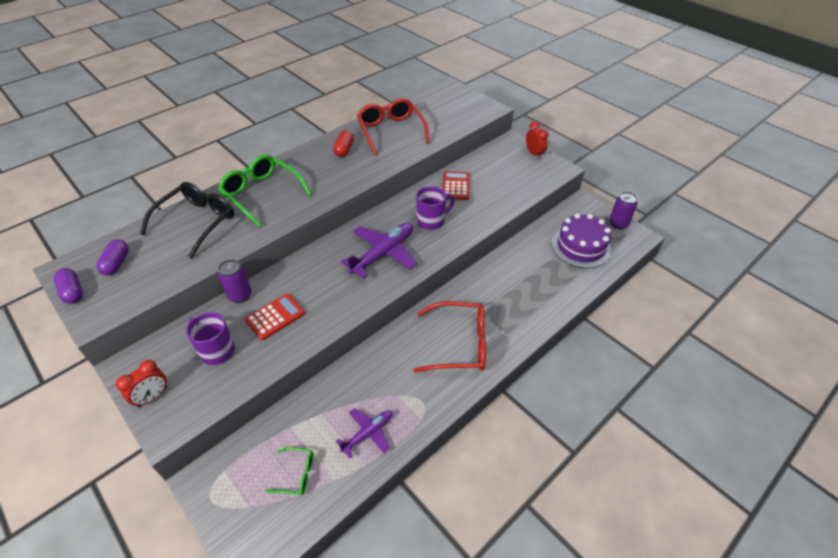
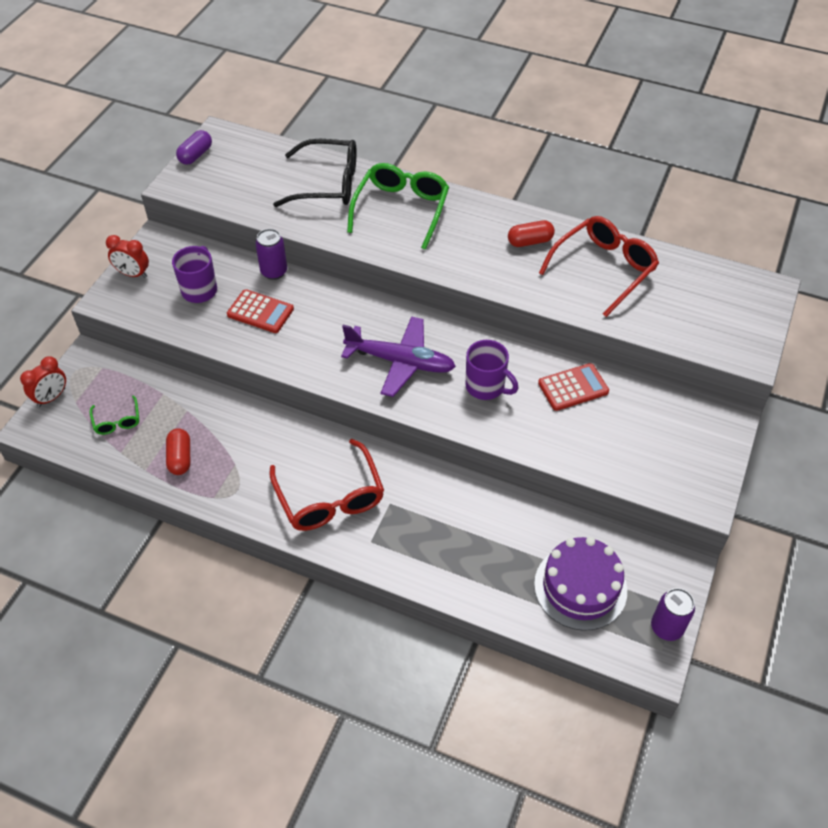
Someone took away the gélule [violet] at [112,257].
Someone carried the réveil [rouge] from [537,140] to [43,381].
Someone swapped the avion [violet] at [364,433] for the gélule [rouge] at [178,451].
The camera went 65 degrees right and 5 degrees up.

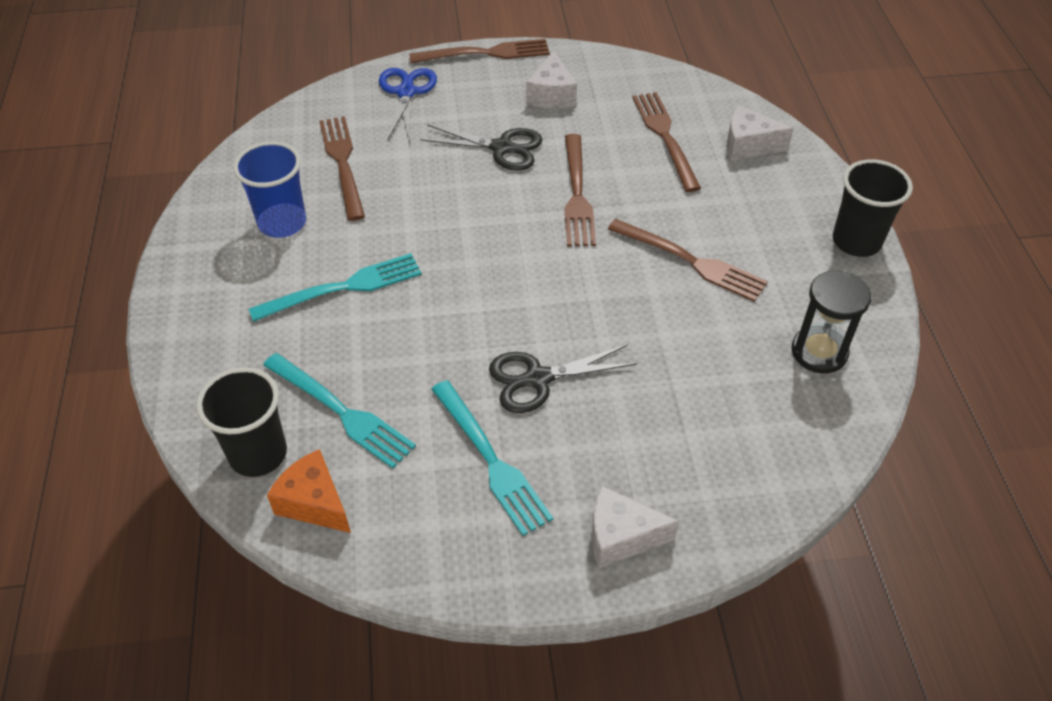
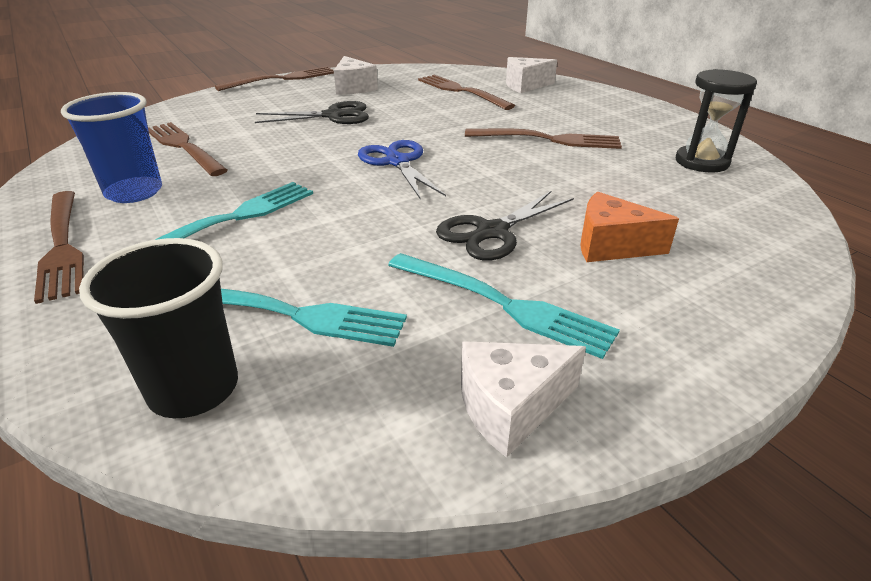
Someone took away the gobelet [noir] at [873,208].
Someone carried the fromage [orange] from [309,491] to [629,227].
Someone carried the ciseaux [bleu] from [408,105] to [402,170].
Someone carried the fourchette [marron] from [580,190] to [59,247].
Someone carried the fromage [blanc] from [635,527] to [523,399].
The camera went 25 degrees left and 15 degrees down.

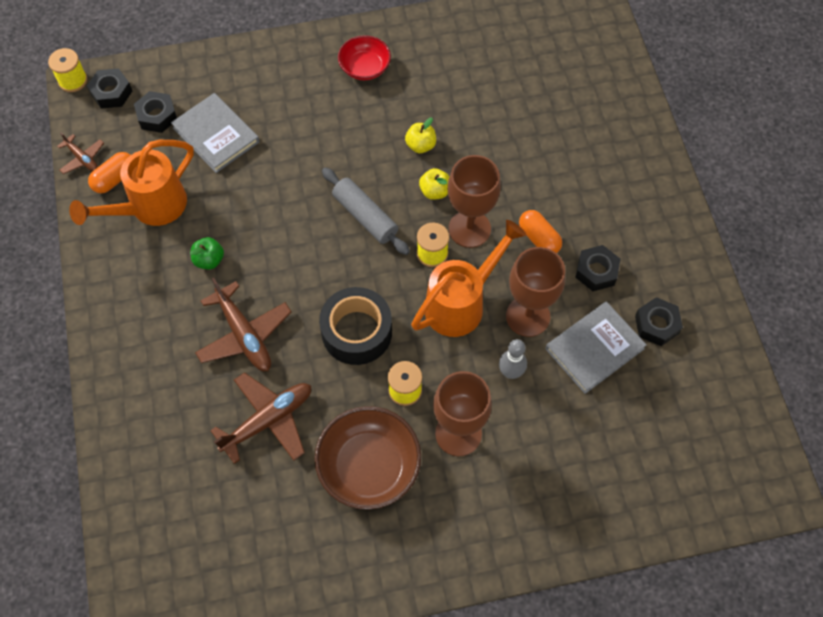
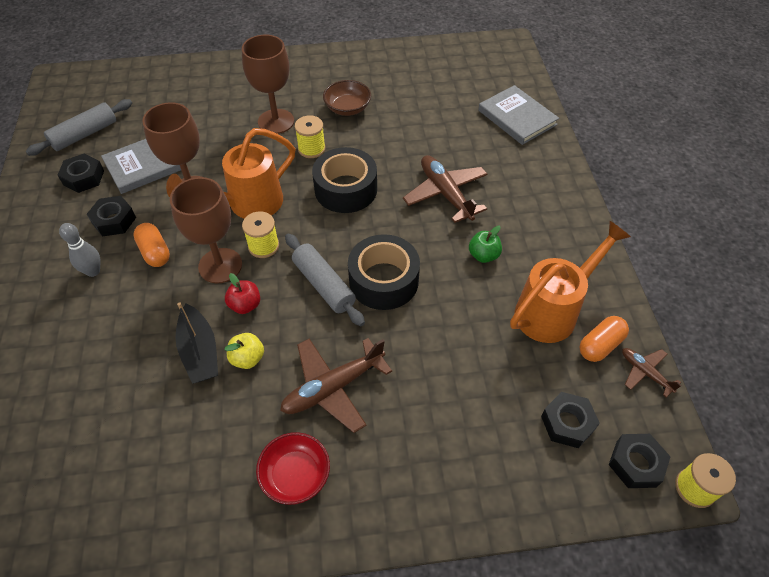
Someone put down the rouleau à pâtisserie [gris] at [79,127].
Someone put down the bateau [noir] at [197,343].
Someone put down the ruban adhésif [noir] at [384,272].
Someone carried the livre [gris] from [215,133] to [518,115].
Someone carried the avion [marron] from [260,418] to [336,385].
Someone carried the quille [gris] from [513,359] to [79,250].
Someone repainted the pomme [jaune] at [434,184], which became the pomme [rouge] at [242,293].
Someone scaled the bol [marron] at [367,458] by 0.61.
The camera went 175 degrees left and 10 degrees down.

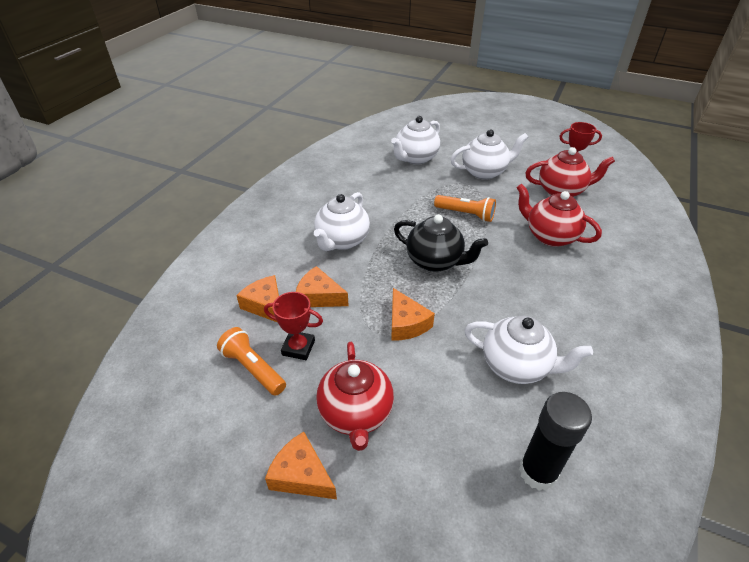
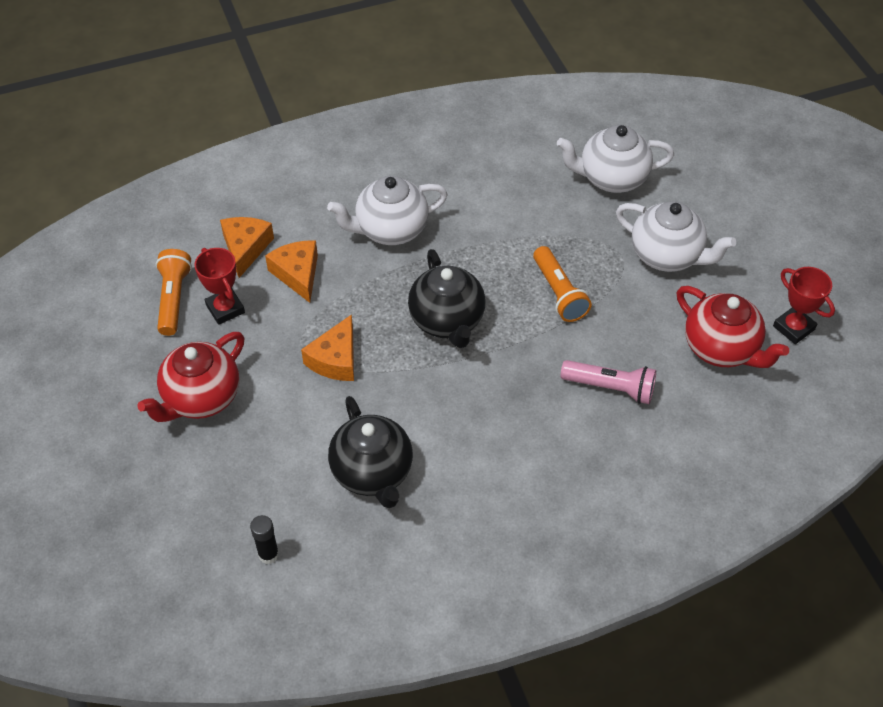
Someone took away the fromage [orange] at [301,465].
Someone swapped the théière [rouge] at [559,215] for the lampe de poche [rose] at [608,382].
Someone repainted the théière [blanc] at [528,350], which became the théière [noir] at [370,452].
Someone scaled the bâton de colle [noir] at [555,441] by 0.52.
The camera went 45 degrees right and 10 degrees up.

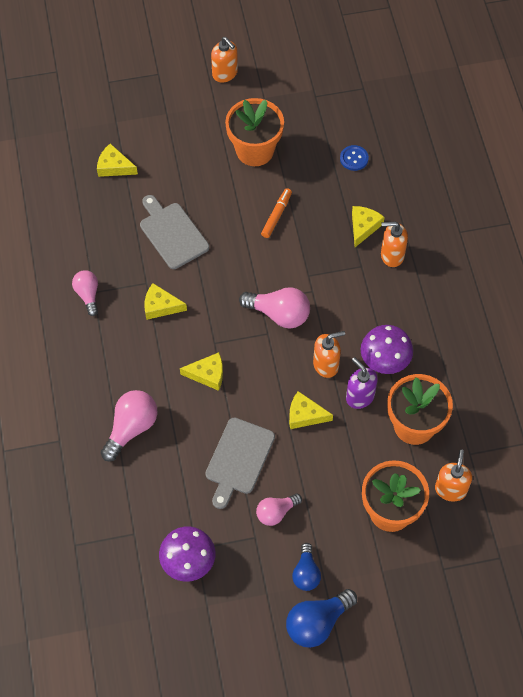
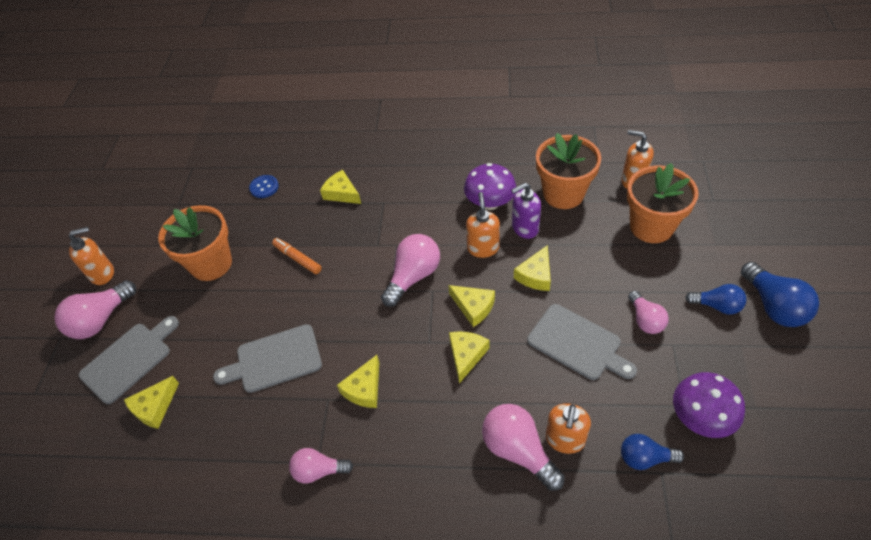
Someone put down the ampoule [rose] at [95,309].
Someone put down the planche à découper [gris] at [129,360].
Someone put down the fromage [jaune] at [471,306].
Someone put down the ampoule [bleu] at [652,452].
Someone carried the distributeur de savon [orange] from [394,244] to [568,428].
The camera went 70 degrees left and 10 degrees down.

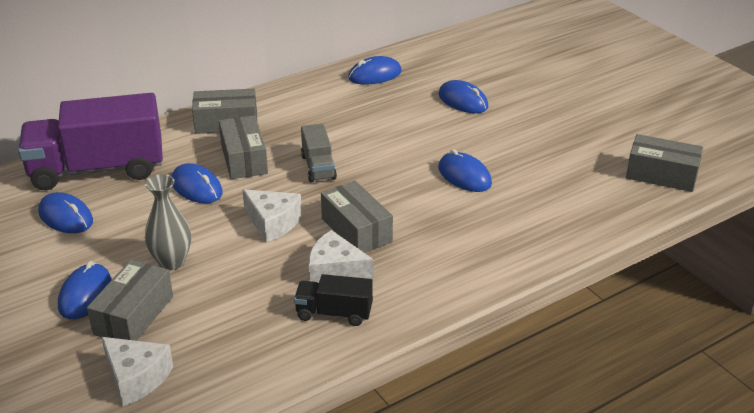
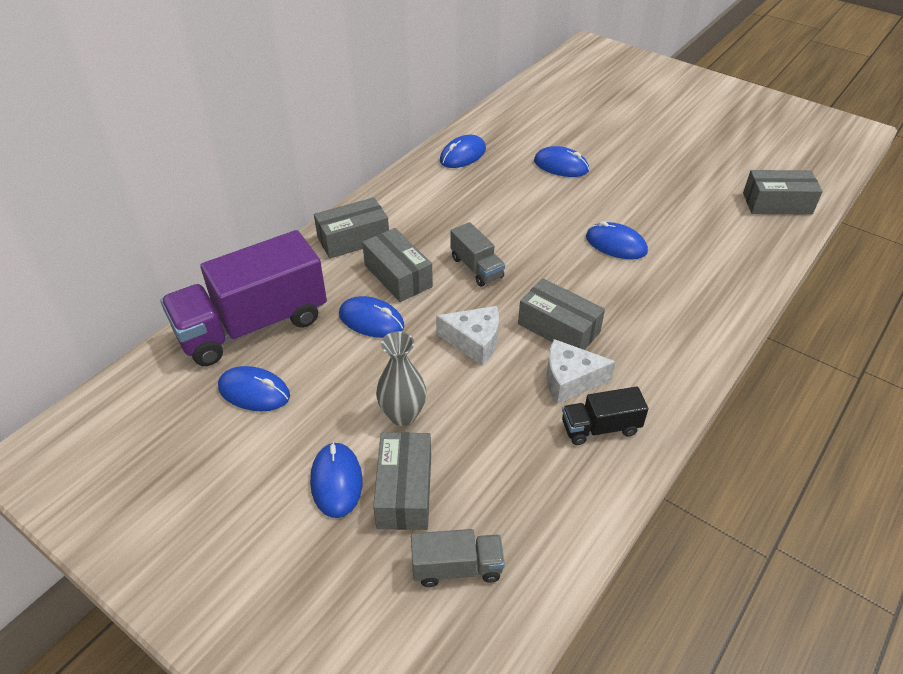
Someone swapped the fromage [blanc] at [137,371] for the camion [gris] at [458,558].
The camera went 20 degrees left and 10 degrees up.

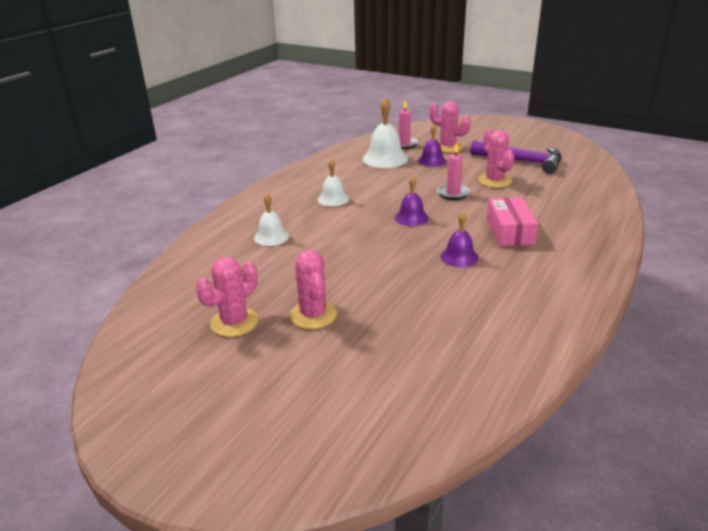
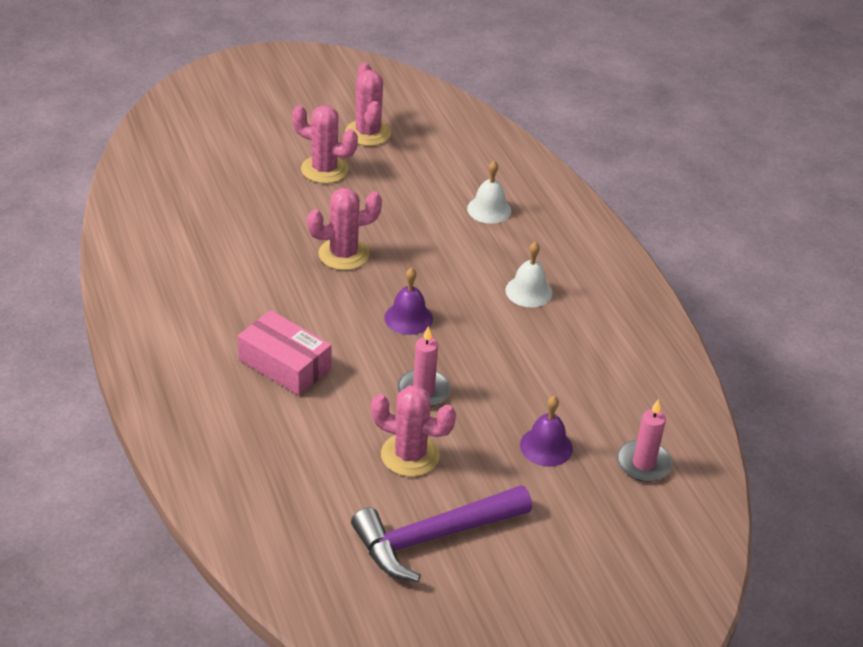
Someone took away the cloche [blanc] at [385,132].
Someone took away the cloche [violet] at [459,240].
Someone carried the cactus [rose] from [450,127] to [344,229].
The camera went 125 degrees right and 10 degrees up.

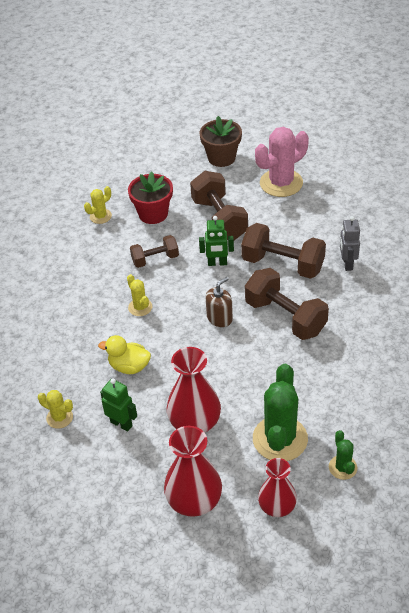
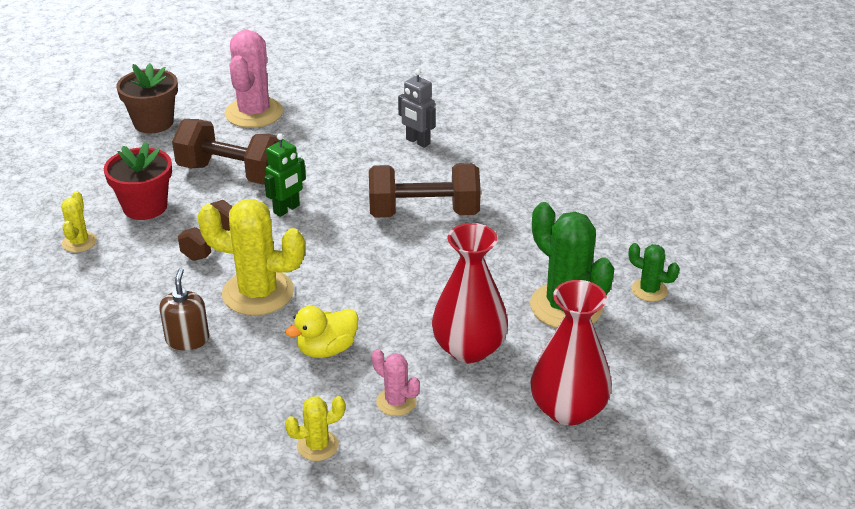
Someone took away the haltère [marron] at [283,251].
Someone took away the vase [rouge] at [277,487].
Someone carried the distributeur de savon [marron] from [219,302] to [184,309].
Someone swapped the robot [vert] at [118,405] for the cactus [rose] at [396,382].
Someone scaled the cactus [jaune] at [140,295] by 1.99.
The camera went 50 degrees left and 10 degrees down.

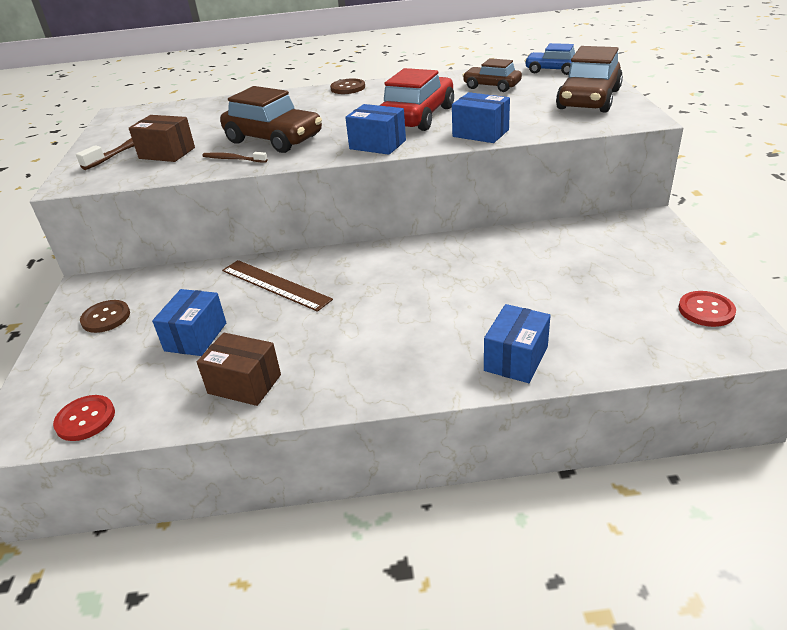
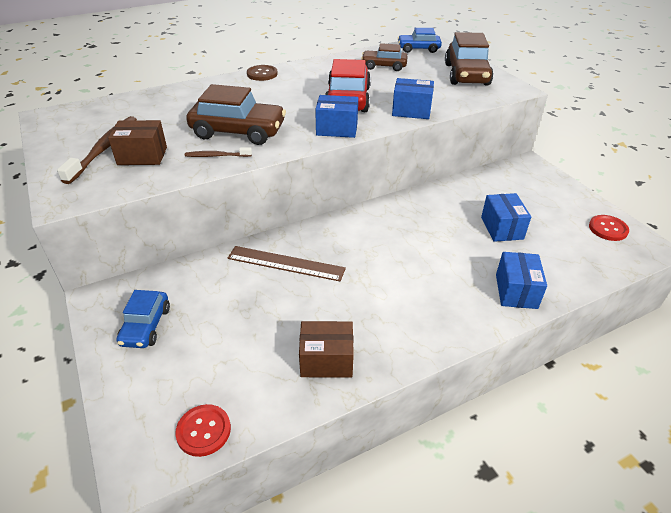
Someone carried the boîte [bleu] from [189,322] to [506,217].
Someone swapped the bouton [marron] at [105,316] for the voiture [bleu] at [143,319].
The camera went 25 degrees left and 5 degrees up.

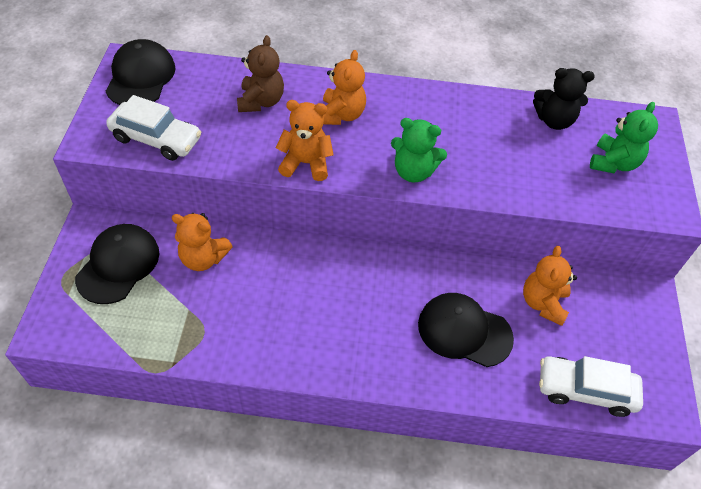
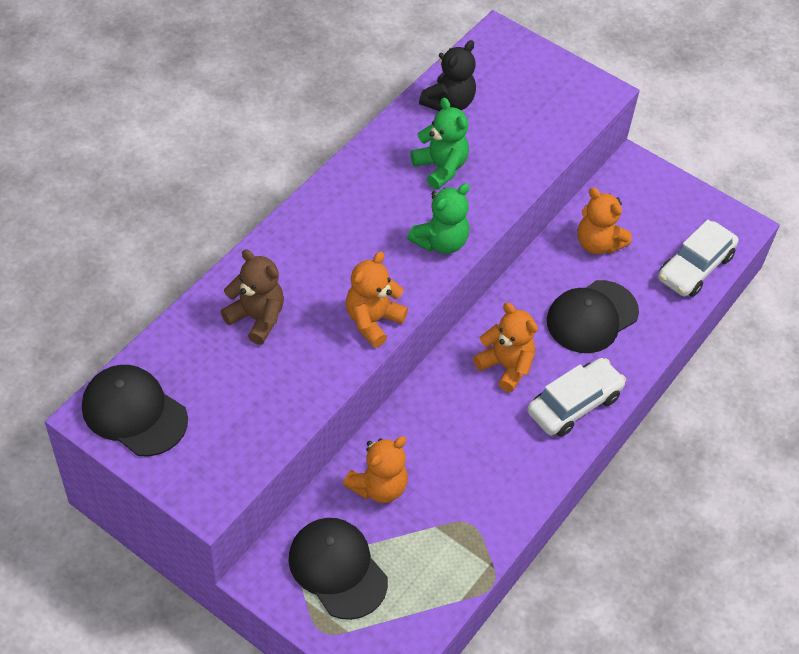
Someone carried the voiture [blanc] from [153,128] to [576,397].
Someone carried the ours en peluche [orange] from [344,87] to [505,347].
Someone carried the ours en peluche [vert] from [624,137] to [439,144].
The camera went 60 degrees left and 0 degrees up.

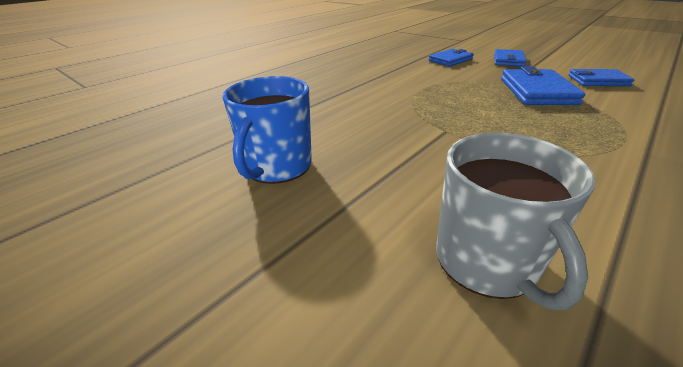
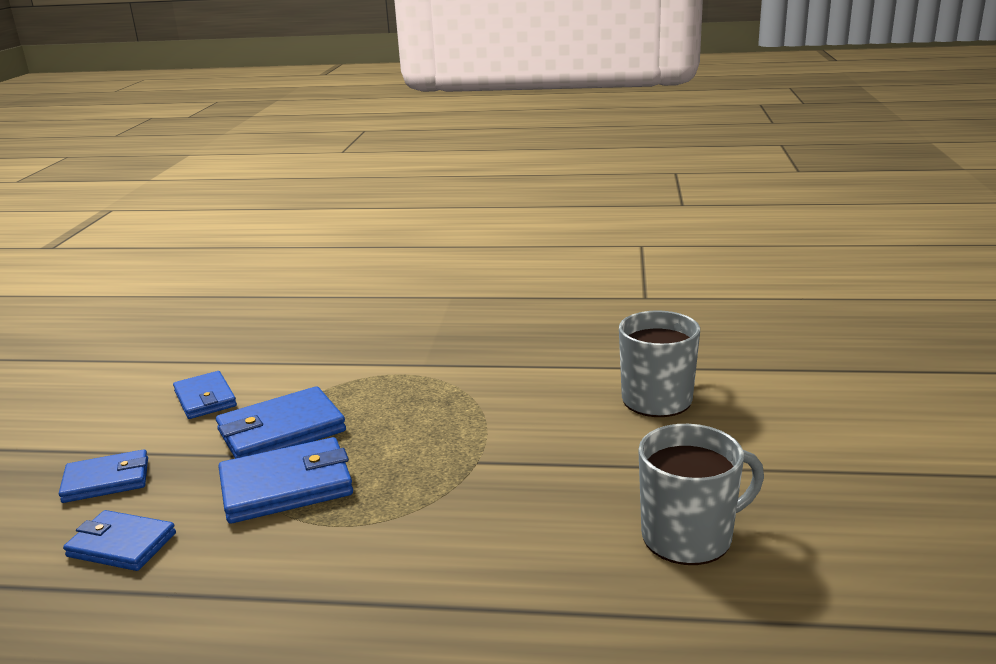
Someone put down the portefeuille [bleu] at [285,480].
Someone repainted the tasse [bleu] at [267,130], which became the tasse [gris] at [701,494].
The camera went 125 degrees left and 10 degrees down.

